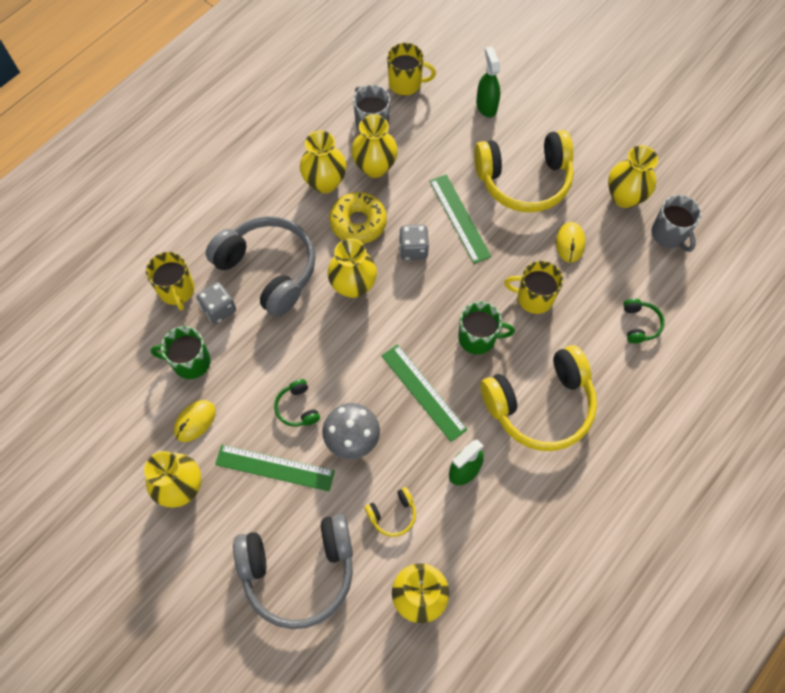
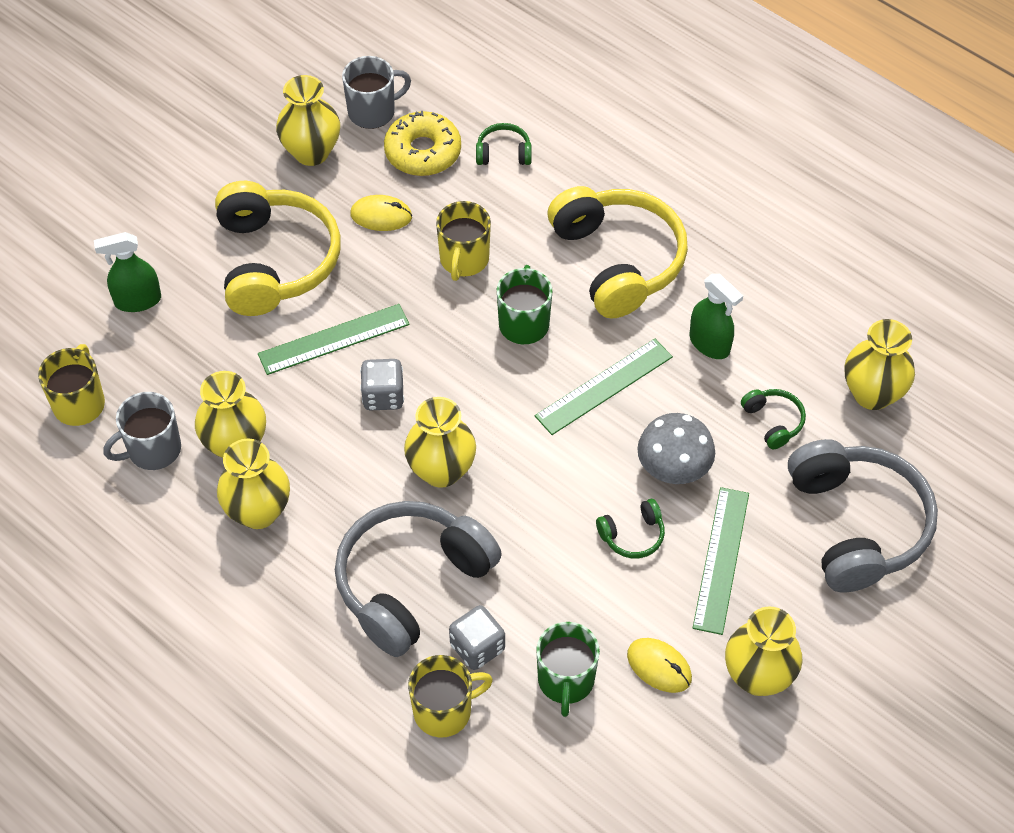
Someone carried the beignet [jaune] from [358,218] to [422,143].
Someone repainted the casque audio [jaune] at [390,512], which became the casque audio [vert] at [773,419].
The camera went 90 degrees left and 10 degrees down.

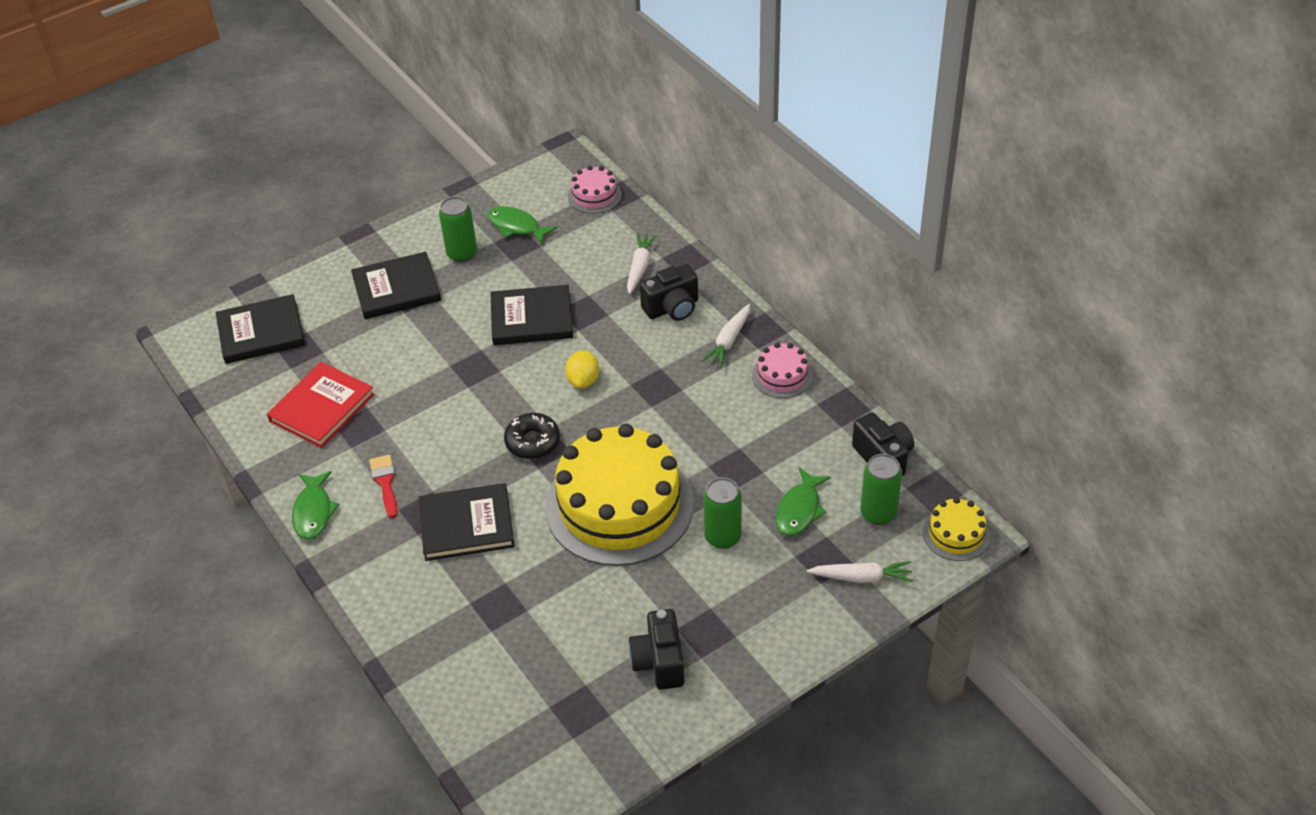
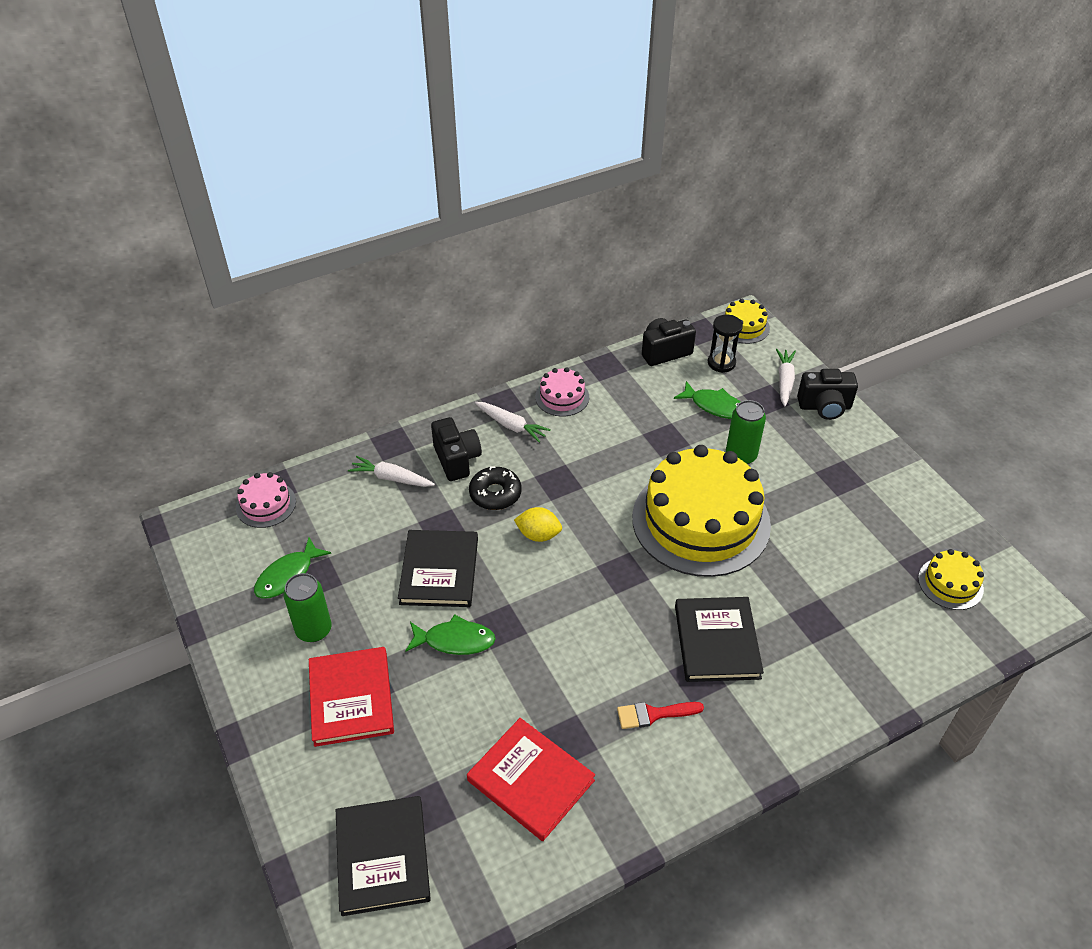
Someone put down the gâteau [jaune] at [951,579].
Someone carried the poisson [vert] from [316,505] to [450,634].
Someone carried the beignet [noir] from [532,436] to [495,488].
Someone carried the appareil photo [noir] from [656,649] to [827,394].
Someone swapped the canette [vert] at [881,489] for the sablier [noir] at [725,344].
Someone repainted the livre [noir] at [396,285], which became the livre [rouge] at [351,697].
The camera went 85 degrees left and 0 degrees up.

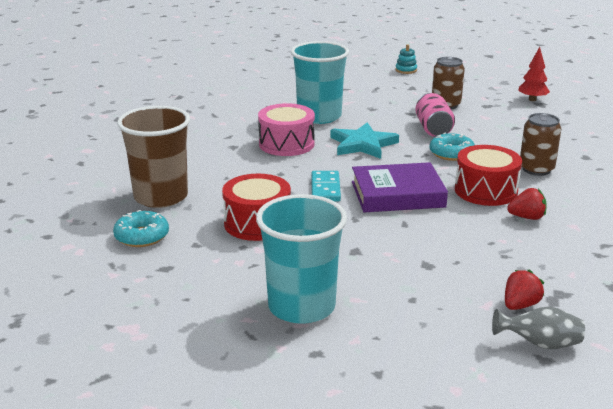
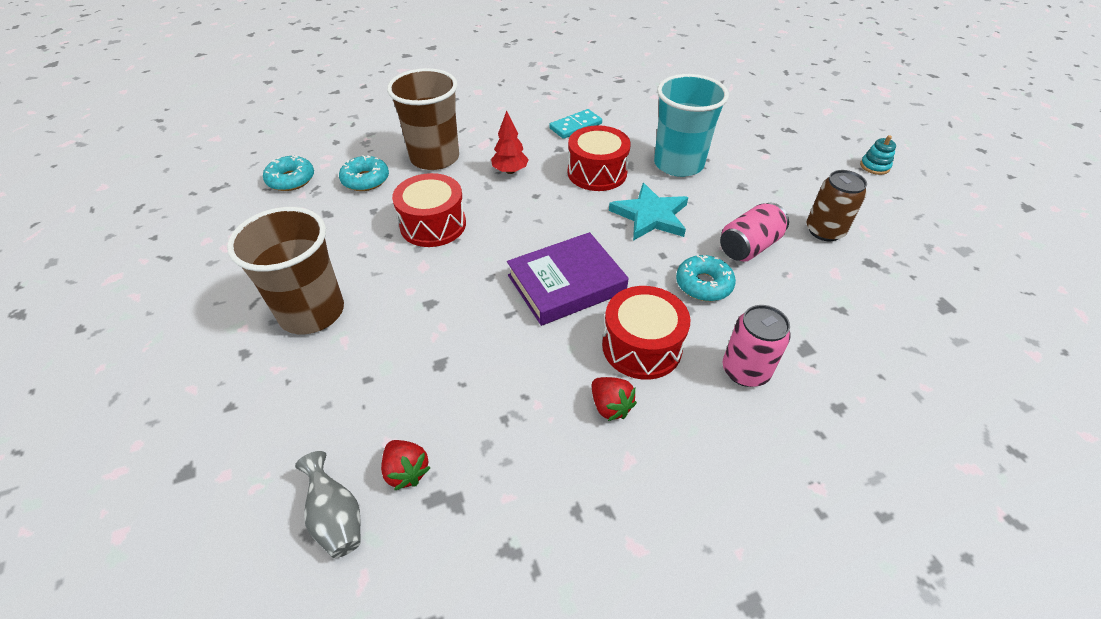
Someone put down the beignet [turquoise] at [288,173].
Someone carried the domino [turquoise] from [326,186] to [575,124].
Someone carried the arbre [rouge] from [534,74] to [510,142].
Someone repainted the gobelet [turquoise] at [301,259], which became the gobelet [marron] at [285,270].
Someone repainted the tambour [rose] at [286,129], which became the tambour [rouge] at [599,158].
Someone repainted the canette [marron] at [540,144], which became the canette [rose] at [757,346].
Someone rotated the livre [violet] at [400,187] by 75 degrees counterclockwise.
Someone rotated the fraise [rouge] at [524,290] by 45 degrees clockwise.
The camera went 55 degrees right and 20 degrees up.

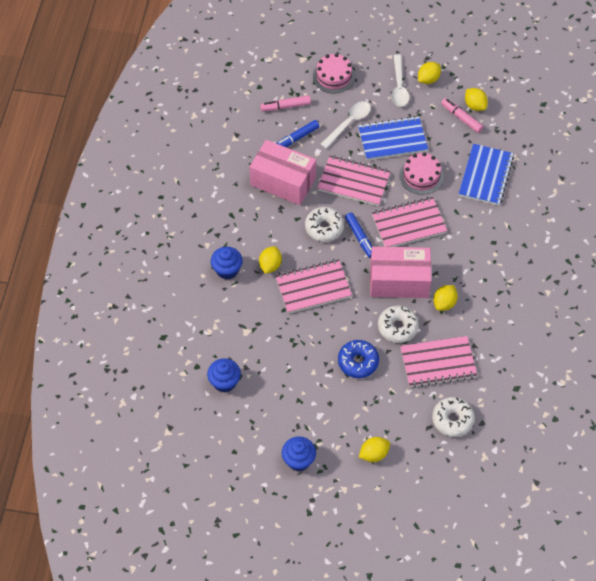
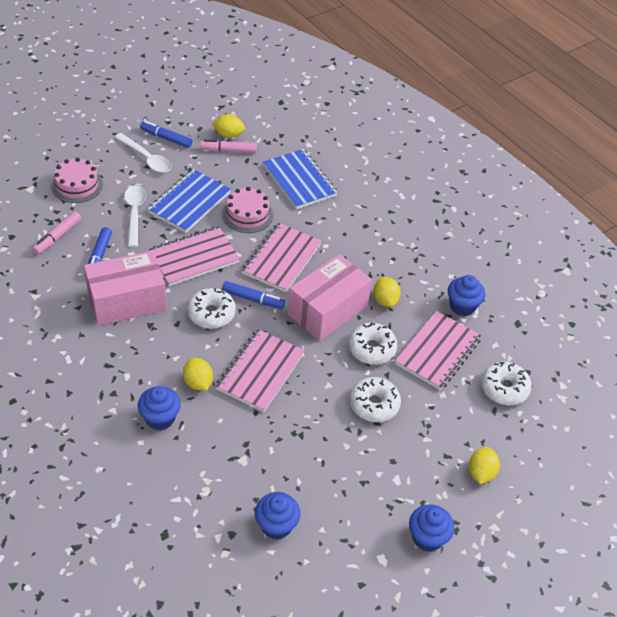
Someone put down the muffin [bleu] at [466,295].
Someone swapped the citron [jaune] at [429,73] for the feutre [bleu] at [166,134].
Someone repainted the beignet [bleu] at [358,359], which became the beignet [blanc] at [375,399].
The camera went 50 degrees left and 10 degrees down.

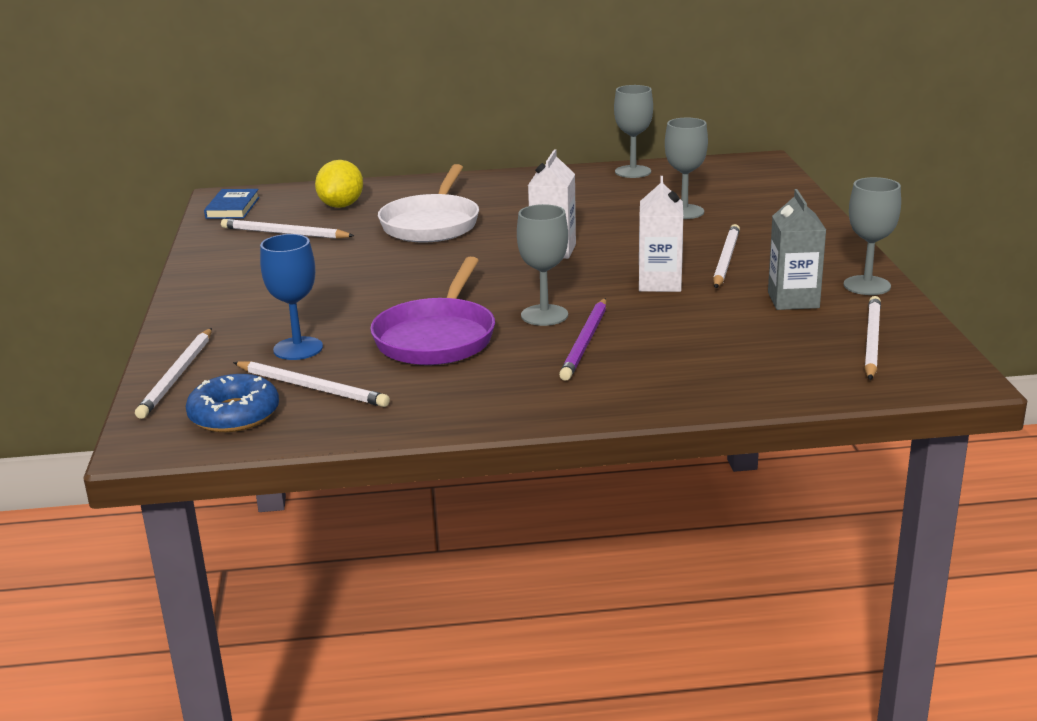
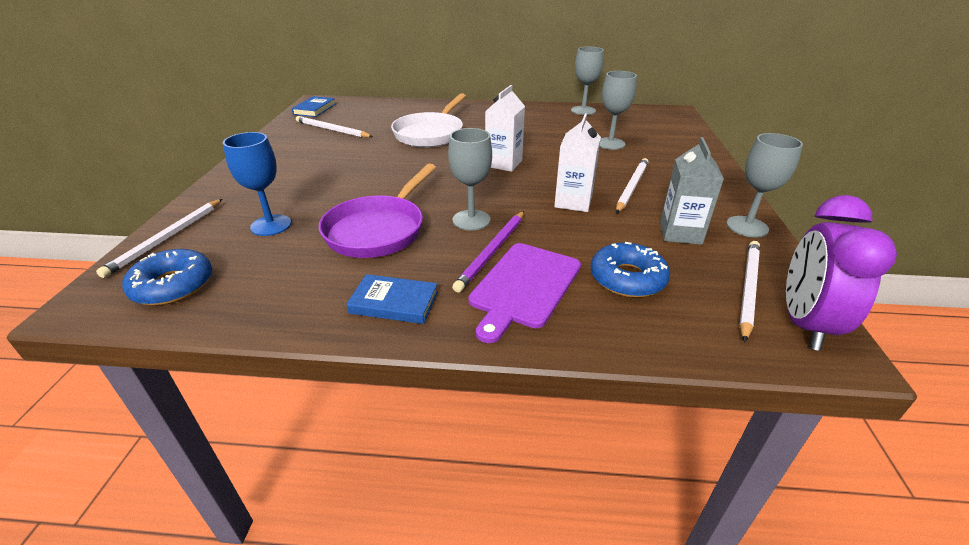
Someone took away the crayon [blanc] at [311,384].
Someone took away the citron [jaune] at [339,184].
Someone put down the livre [bleu] at [392,299].
Someone put down the planche à découper [violet] at [524,293].
Someone put down the beignet [bleu] at [630,270].
Someone put down the réveil [violet] at [841,273].
The camera went 10 degrees right and 10 degrees up.

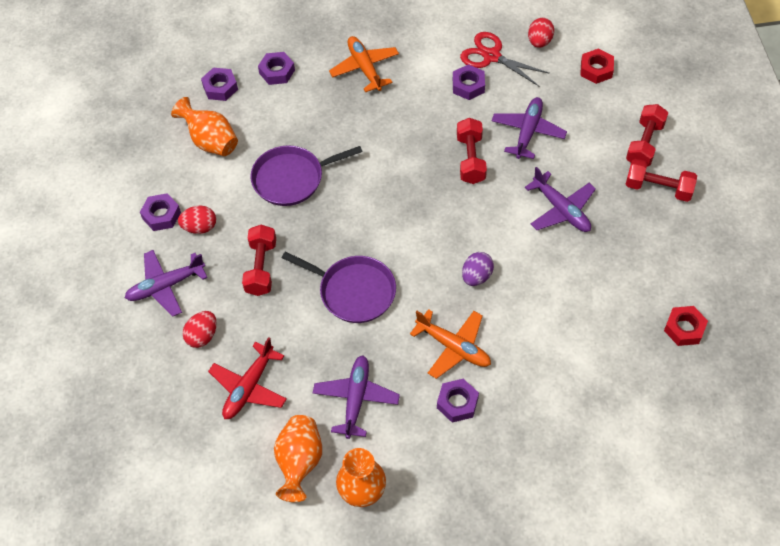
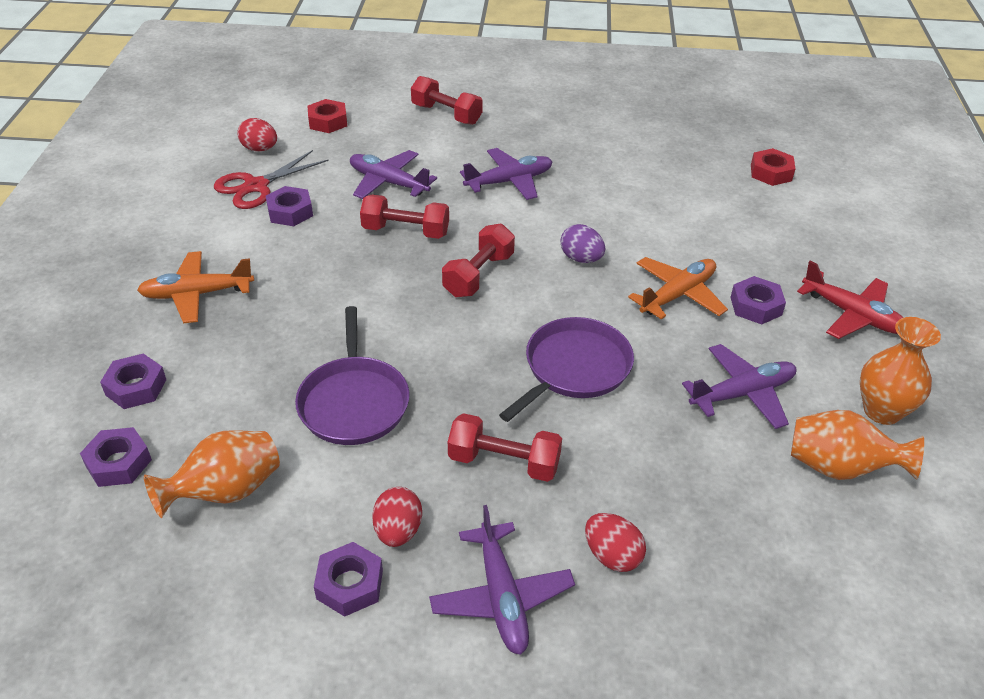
Someone carried the avion [rouge] from [247,378] to [850,300].
Someone carried the haltère [rouge] from [661,180] to [478,260].
Someone carried the écrou [rouge] from [686,326] to [773,167].
Someone rotated the avion [violet] at [356,397] by 135 degrees clockwise.
The camera went 80 degrees left and 15 degrees down.

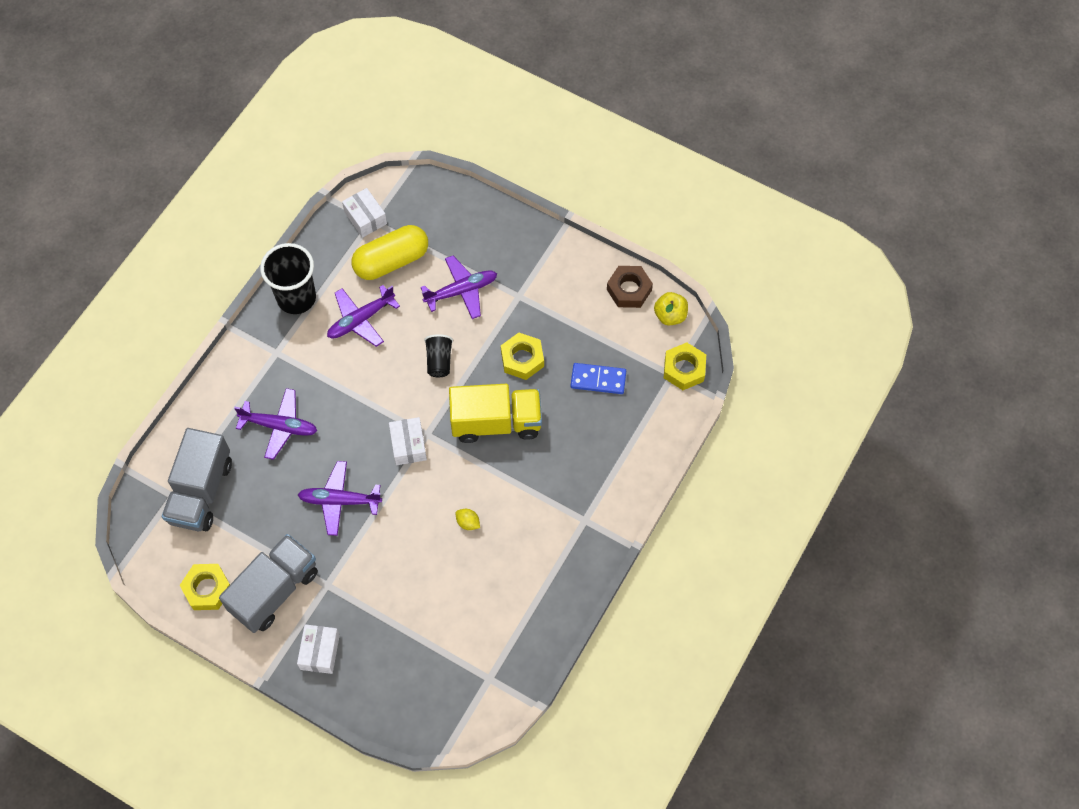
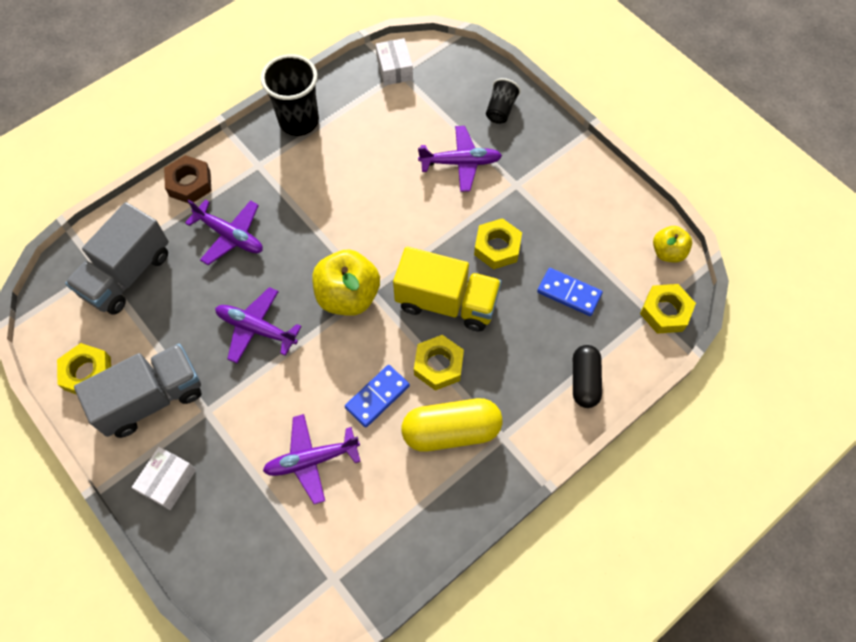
Someone put down the écrou [jaune] at [439,363].
Someone put down the gélule [noir] at [587,376].
Someone carried the avion [violet] from [363,316] to [312,459].
Someone carried the gélule [jaune] from [390,252] to [452,425].
Someone carried the gobelet [noir] from [438,355] to [503,101].
Someone carried the écrou [marron] from [630,287] to [187,179].
Someone swapped the boîte [blanc] at [408,441] for the pomme [jaune] at [346,282].
Someone swapped the citron [jaune] at [468,519] for the domino [bleu] at [377,396].
The camera went 20 degrees right and 0 degrees up.

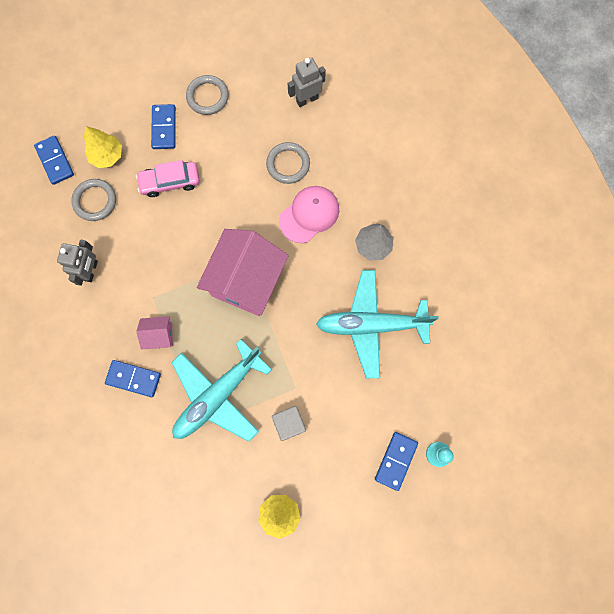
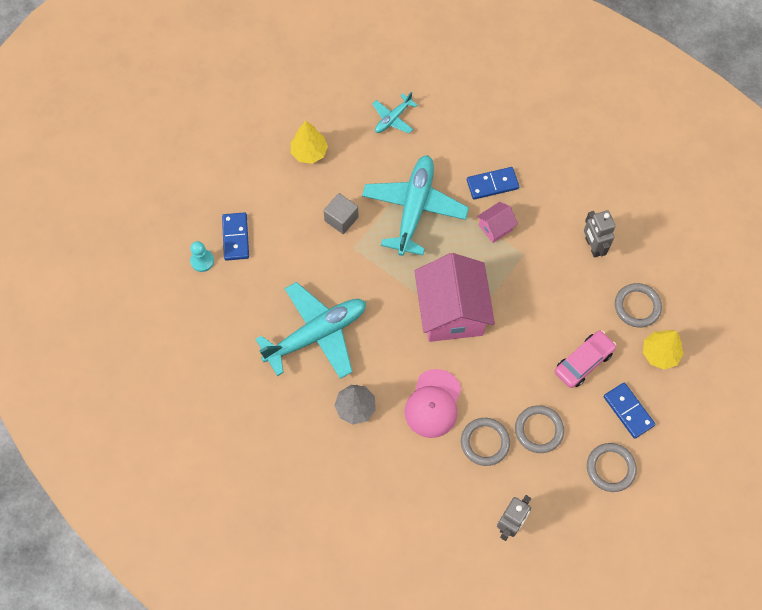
Someone took away the domino [bleu] at [54,160].
Someone put down the avion [turquoise] at [395,112].
Someone put down the anneau [gris] at [539,429].
The camera went 150 degrees right and 10 degrees down.

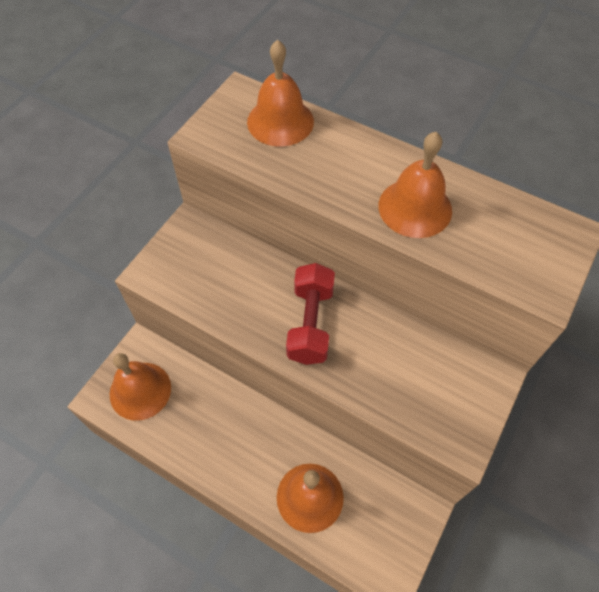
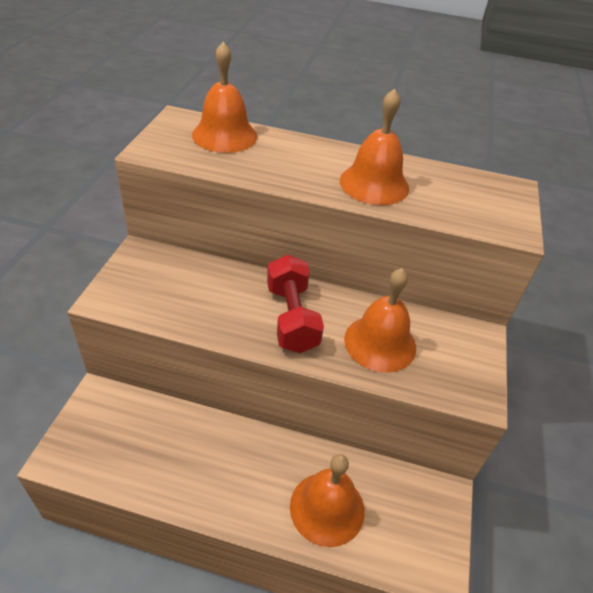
Someone carried the cloche [orange] from [140,387] to [380,320].
The camera went 20 degrees left and 15 degrees down.

